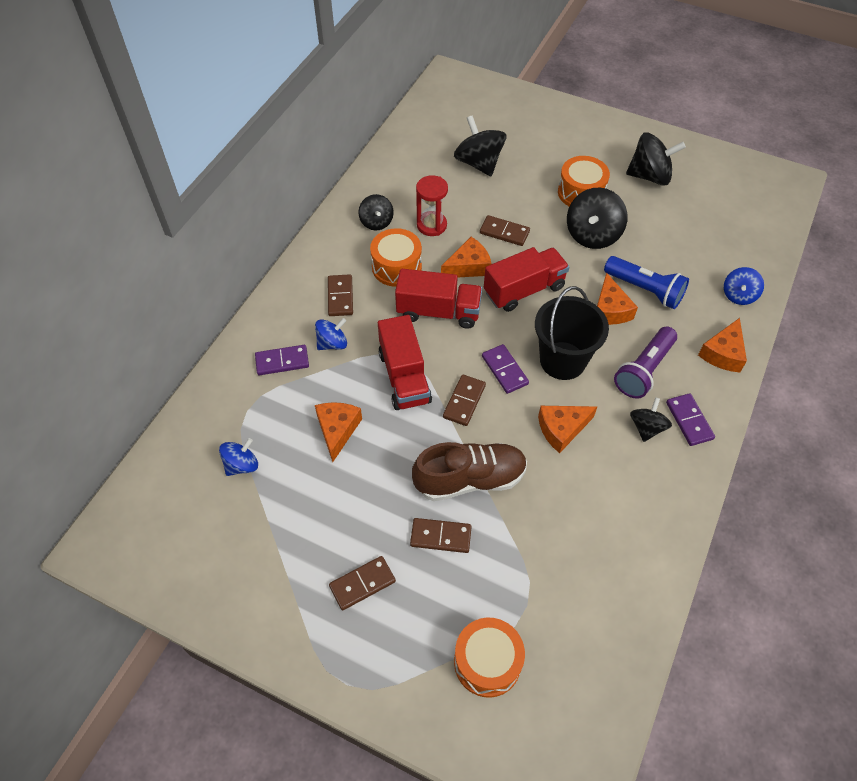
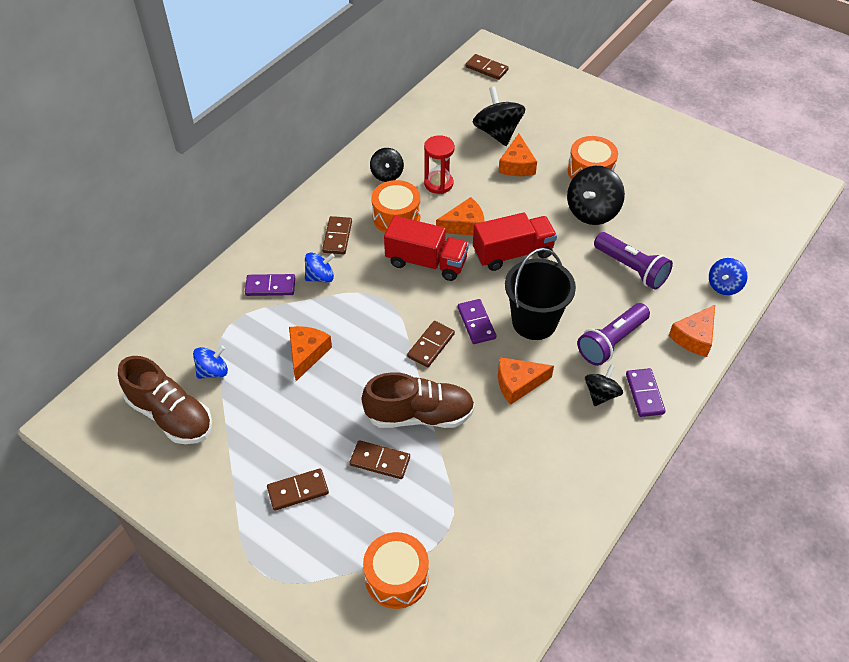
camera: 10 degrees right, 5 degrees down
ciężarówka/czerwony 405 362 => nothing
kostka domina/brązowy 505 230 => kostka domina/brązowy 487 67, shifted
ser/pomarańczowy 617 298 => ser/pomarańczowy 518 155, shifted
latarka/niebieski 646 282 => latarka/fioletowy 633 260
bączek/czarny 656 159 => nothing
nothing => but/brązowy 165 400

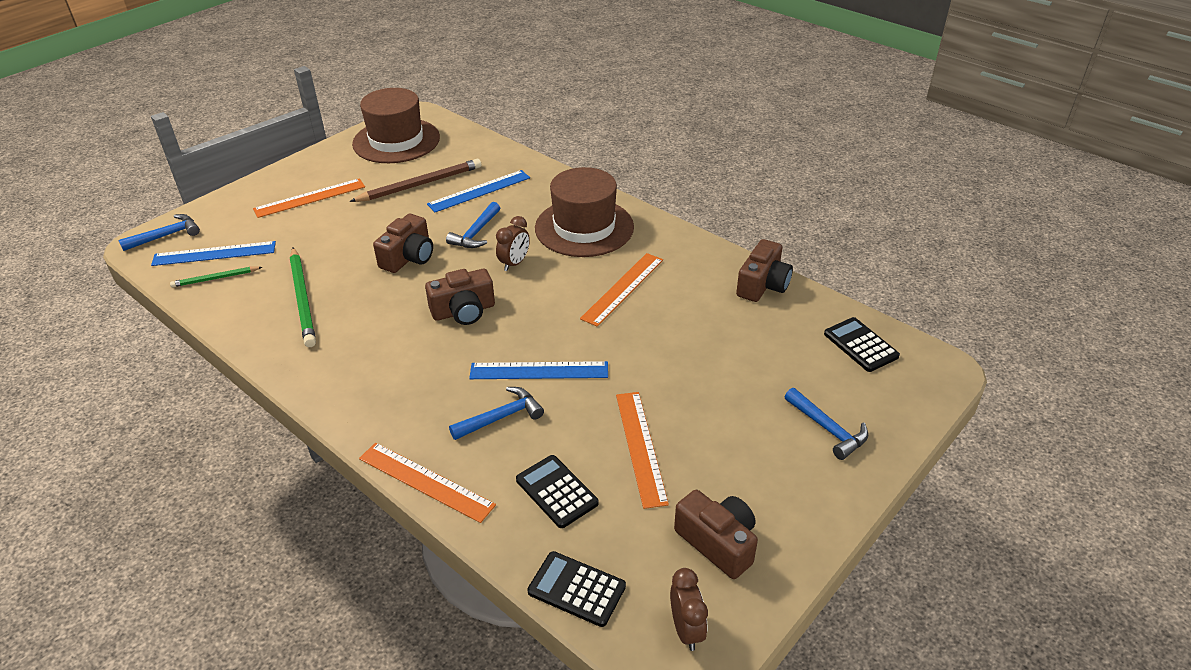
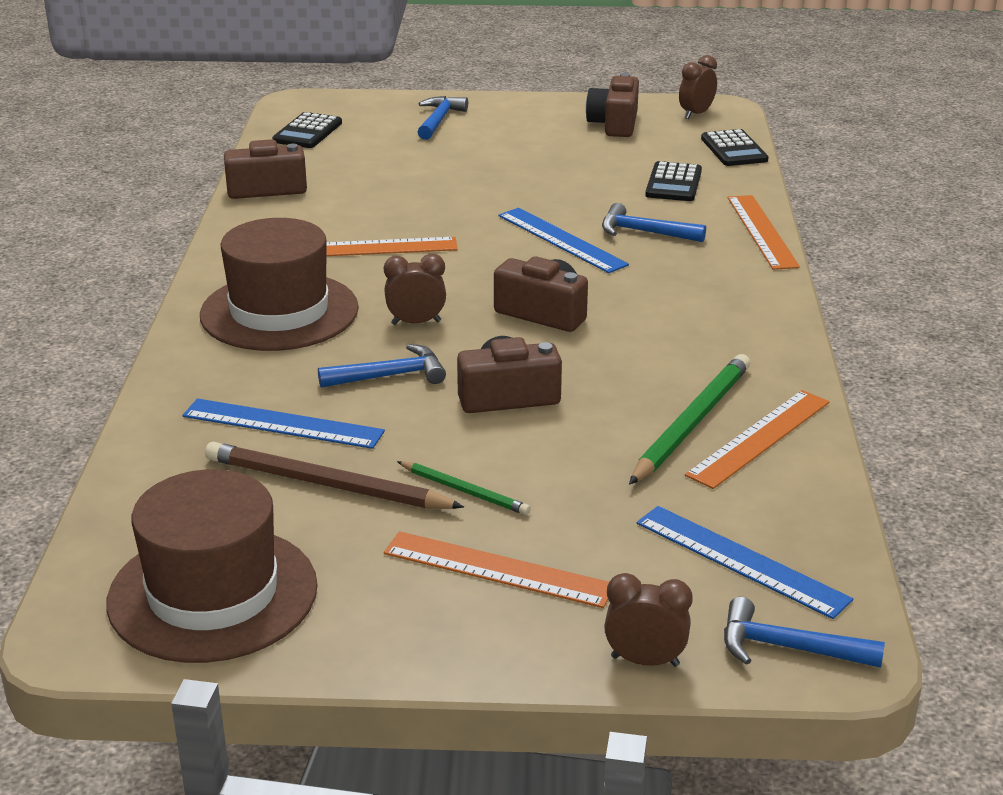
camera: 130 degrees left, 10 degrees down
ołówek/zielony 216 277 => ołówek/zielony 464 488, shifted
linijka/pomarańczowy 642 450 => linijka/pomarańczowy 757 439, shifted
nothing => budzik/brązowy 648 620

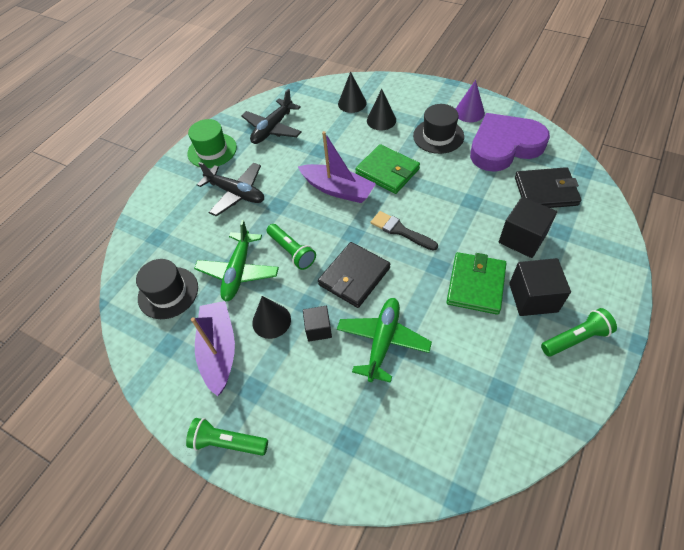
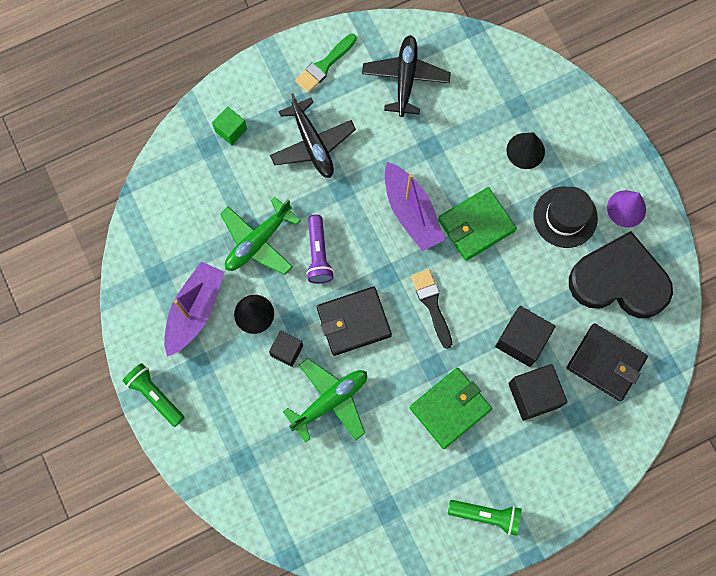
camera: 30 degrees right, 20 degrees up
kapelusz/czarny 167 289 => nothing
kapelusz/zielony 212 143 => pędzel/zielony 326 63
samolot/czarny 271 116 => samolot/czarny 406 76, 120 degrees clockwise
latarka/zielony 291 247 => latarka/fioletowy 320 249
stożek/czarny 352 92 => nothing
portfel/zielony 387 169 => portfel/zielony 477 224, 75 degrees clockwise
serce/fioletowy 510 142 => serce/czarny 621 274
sześcian/czarny 540 287 => sześcian/czarny 525 336, shifted
nothing => sześcian/zielony 229 125

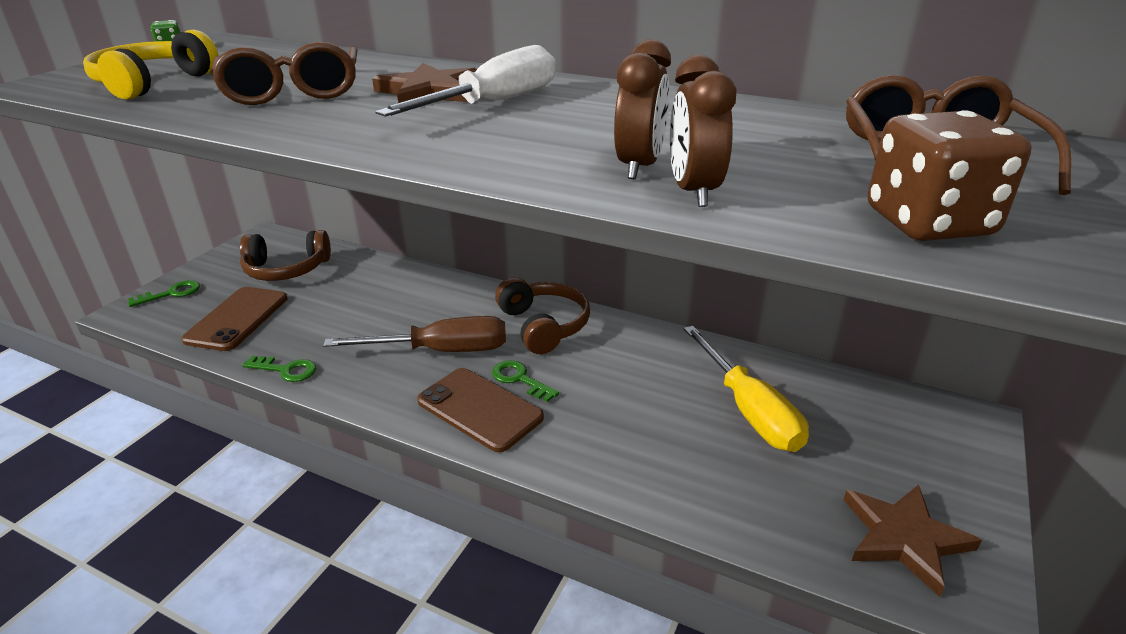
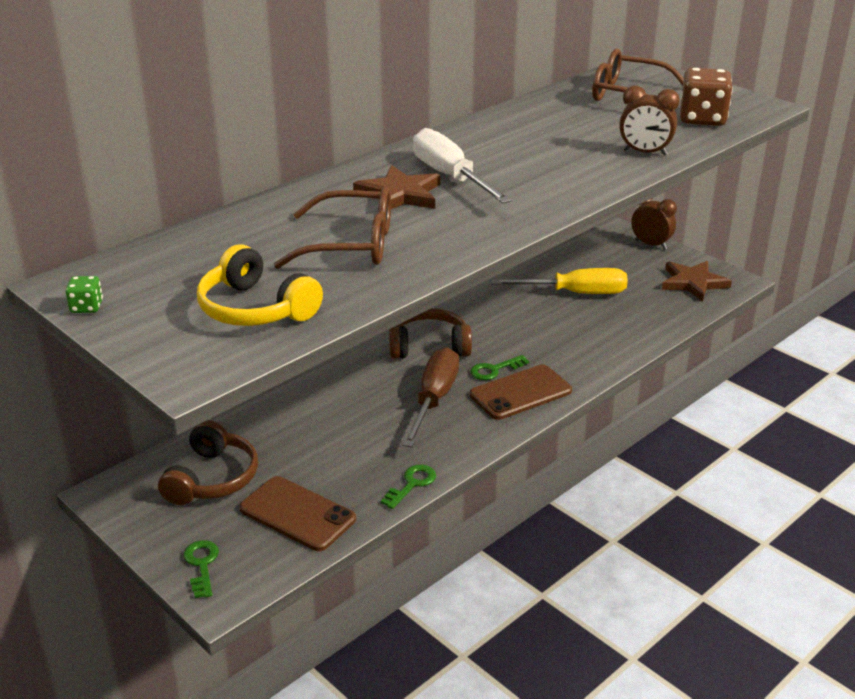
camera: 70 degrees left, 0 degrees up
budzik/brązowy 642 109 => budzik/brązowy 654 224, shifted

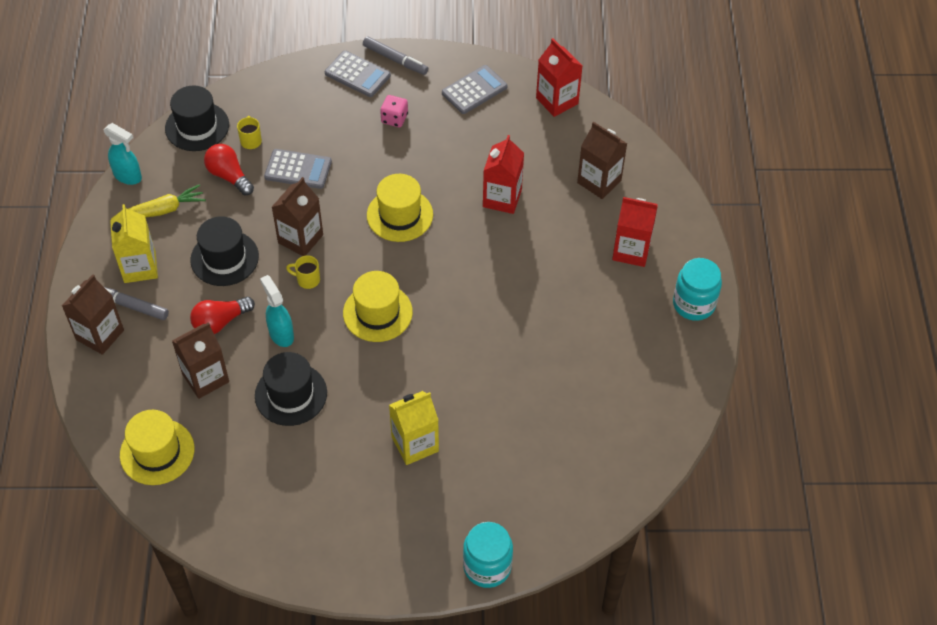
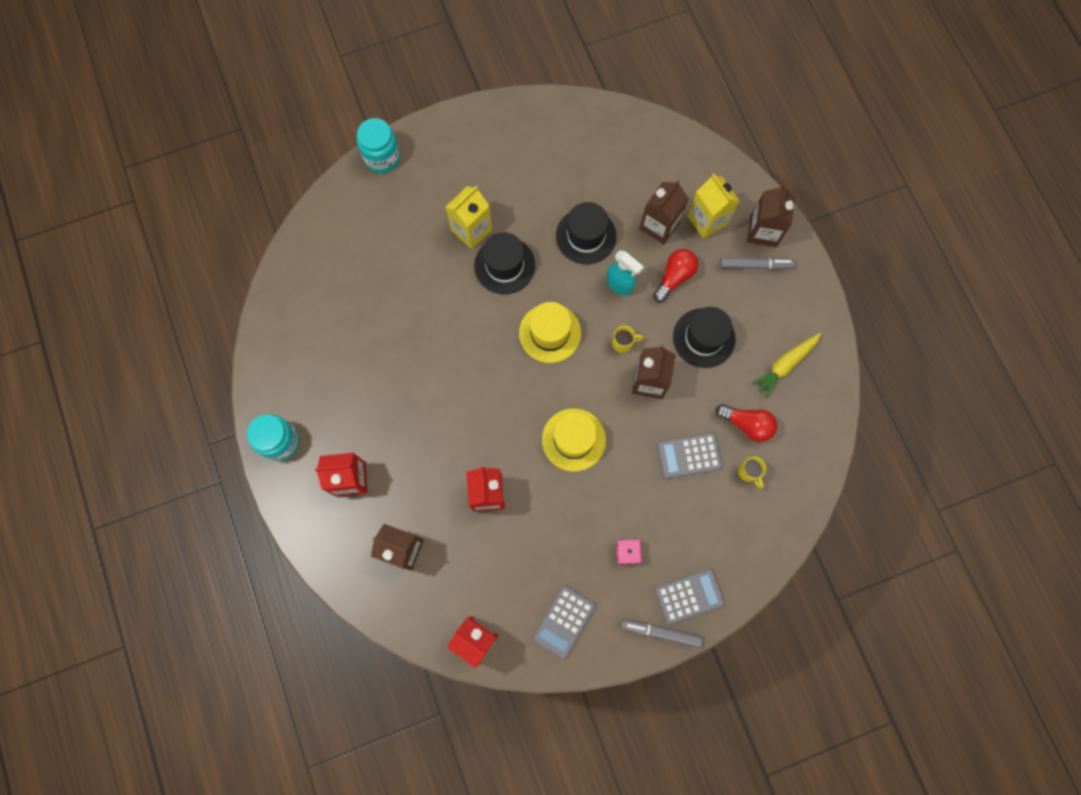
camera: 160 degrees right, 20 degrees up
spryskiwacz/turkusowy 123 154 => nothing
karton mleka/żółty 134 243 => karton mleka/żółty 713 206, shifted
kapelusz/żółty 157 447 => nothing
kapelusz/czarny 197 118 => kapelusz/czarny 504 263, shifted
kalkulator/szary 358 73 => kalkulator/szary 689 596, 150 degrees clockwise

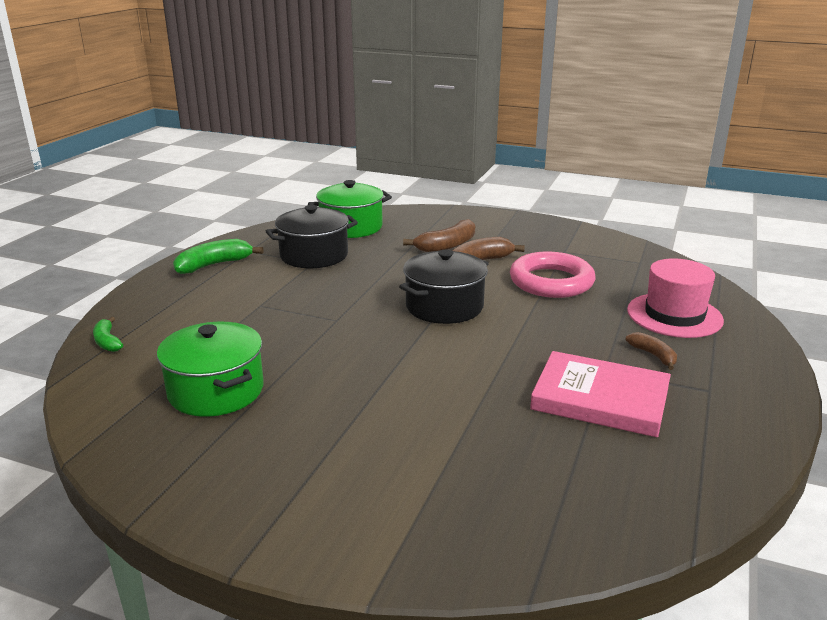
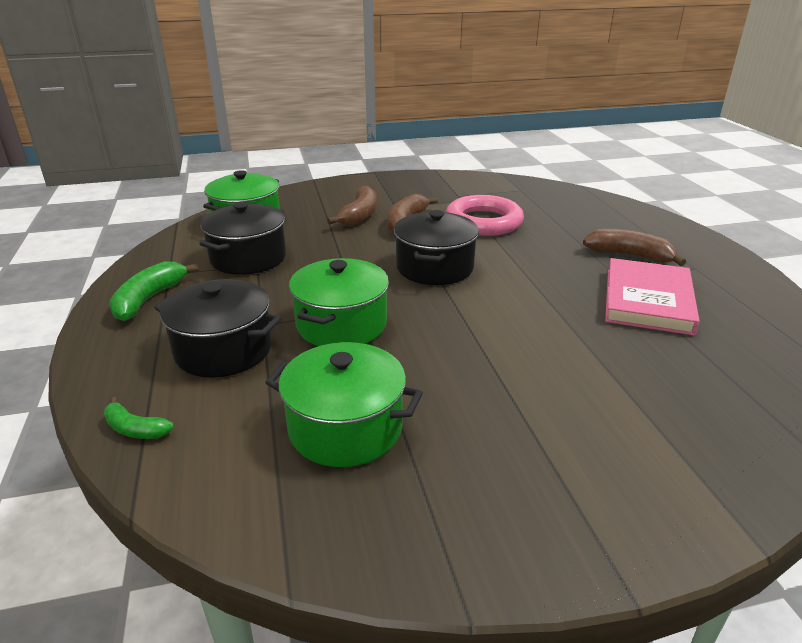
camera: 35 degrees left, 5 degrees up
książka/różowy 600 394 => książka/różowy 652 296, 60 degrees counterclockwise
banan/brązowy 651 351 => banan/brązowy 634 247, x1.68
kapelusz/różowy 675 298 => nothing
nothing => garnek/czarny 217 328
nothing => garnek/zielony 339 302

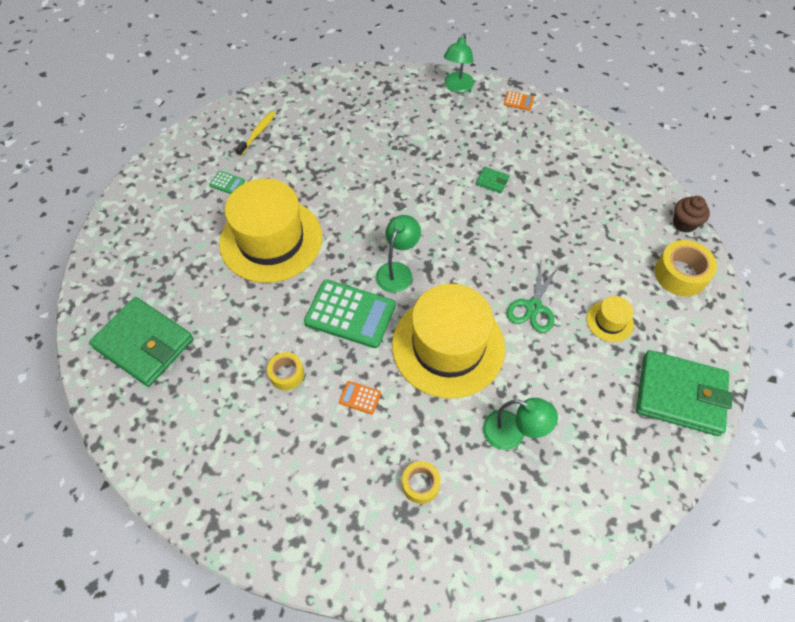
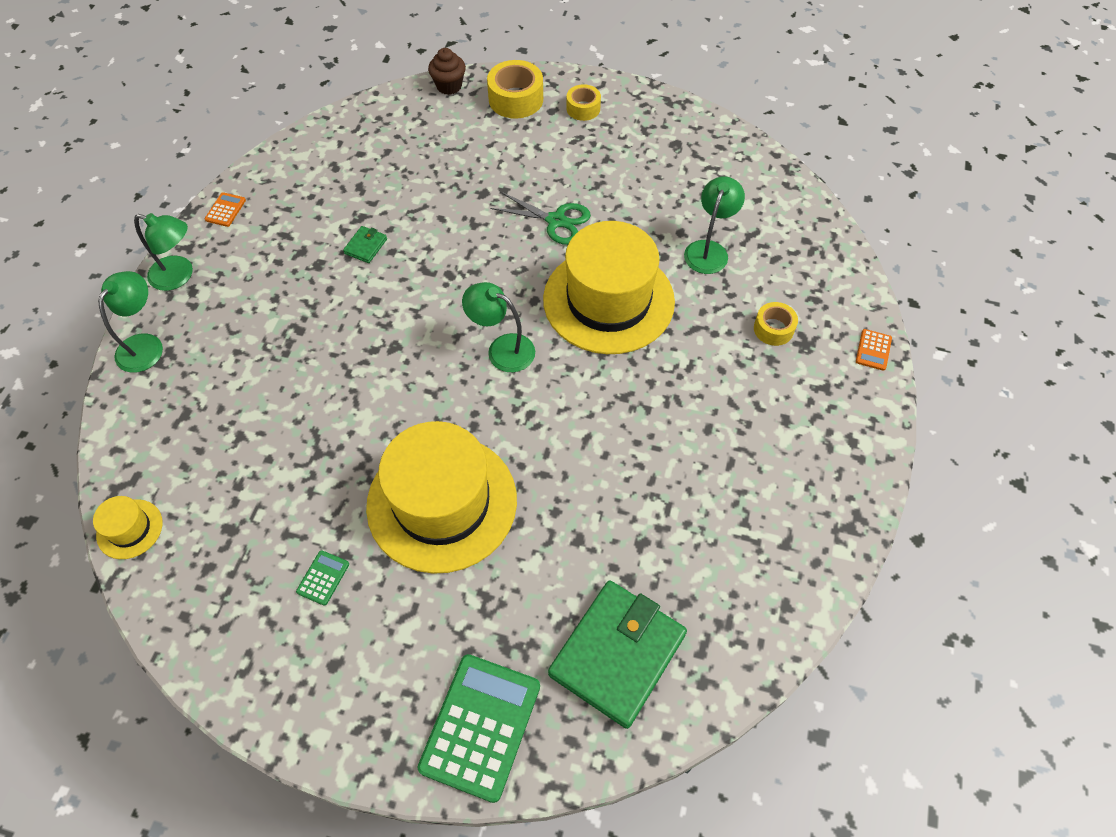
camera: 90 degrees left, 0 degrees up
szczoteczka do zębów/żółty 255 133 => nothing
taśma klejąca/żółty 285 371 => taśma klejąca/żółty 583 102, shifted
kalkulator/zielony 350 314 => kalkulator/zielony 479 728, shifted
kalkulator/pomarańczowy 360 397 => kalkulator/pomarańczowy 874 350, shifted
kapelusz/żółty 610 319 => kapelusz/żółty 128 527, shifted
portfel/zielony 684 393 => nothing
nothing => lampka/zielony 130 322

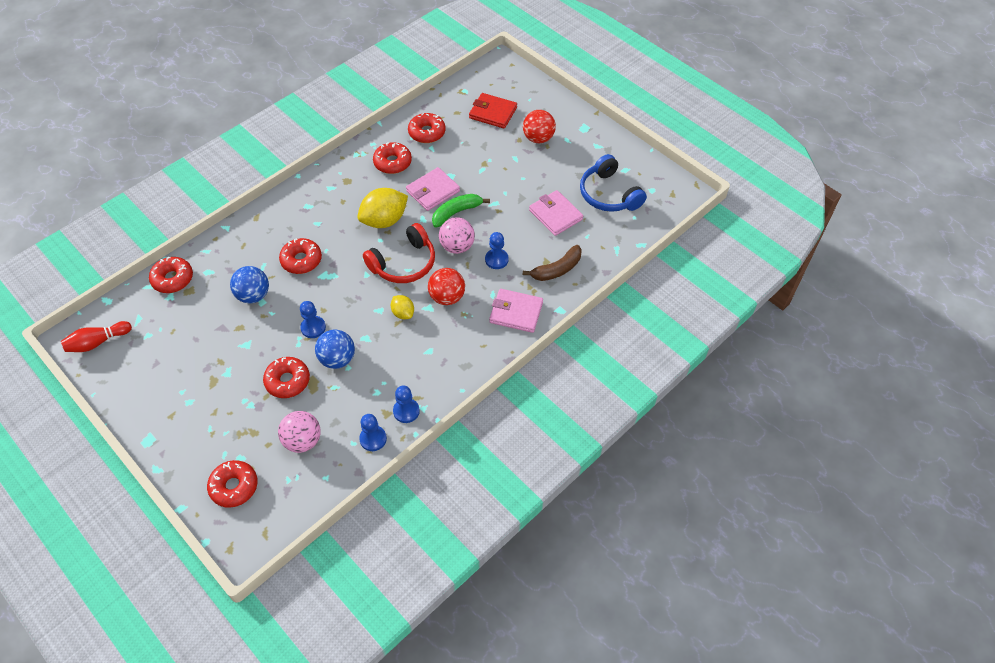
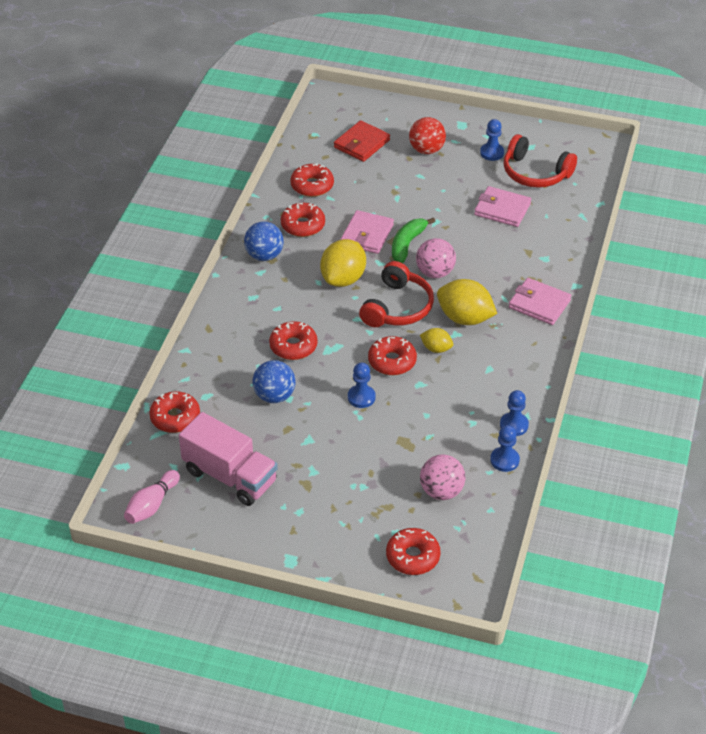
camera: 30 degrees left, 10 degrees down
kręgiel/czerwony 96 336 => kręgiel/różowy 152 497
donut/czerwony 286 377 => donut/czerwony 392 355, shifted
piłka/niebieski 335 349 => piłka/niebieski 264 241, shifted
piłka/czerwony 446 286 => cytryna/żółty 467 302
portfel/czerwony 493 111 => portfel/czerwony 362 141, 45 degrees counterclockwise
pionek/niebieski 497 250 => pionek/niebieski 492 140, shifted
portfel/różowy 516 311 => portfel/różowy 540 301, 45 degrees clockwise
banan/brązowy 552 263 => nothing
słuchawki/niebieski 613 183 => słuchawki/czerwony 540 161
nothing => ciężarówka/różowy 228 459

